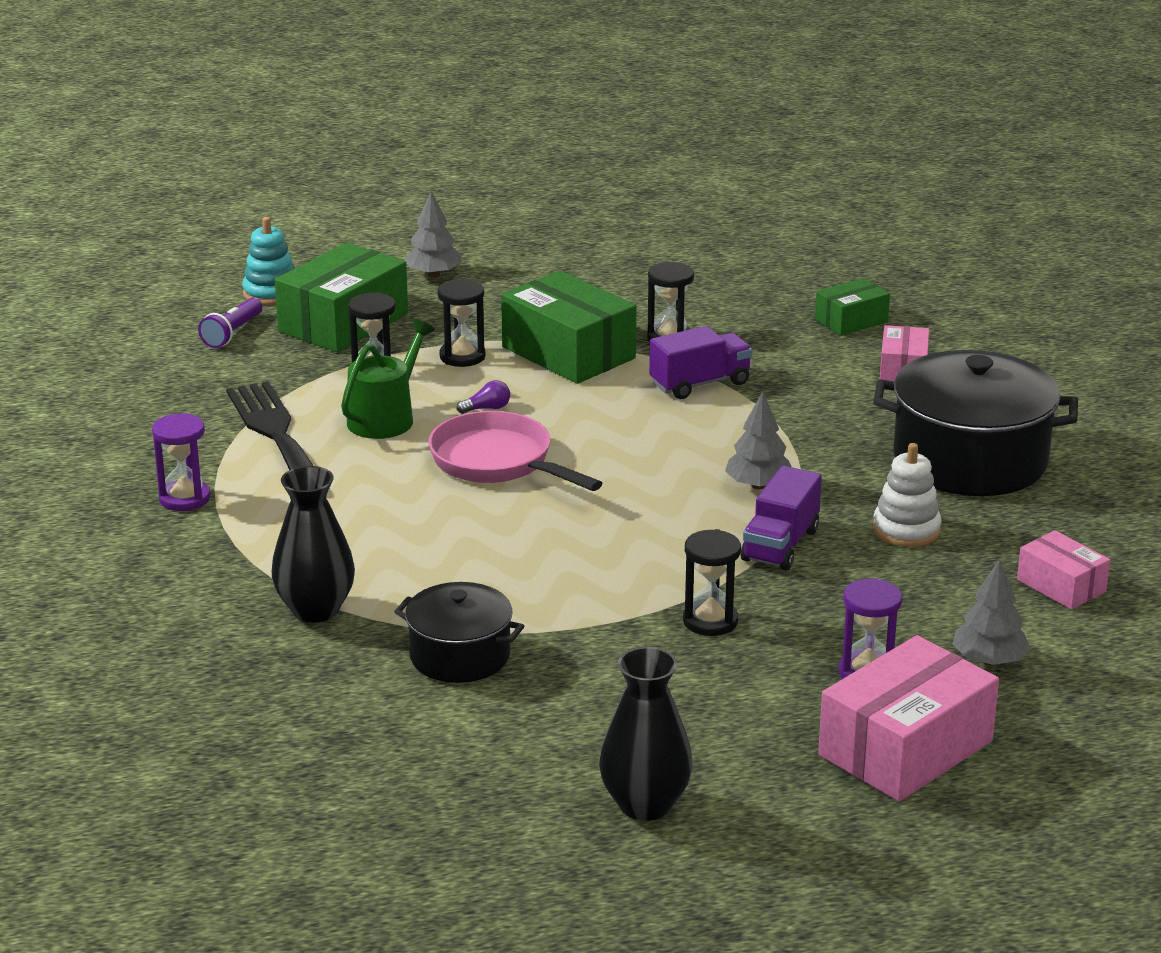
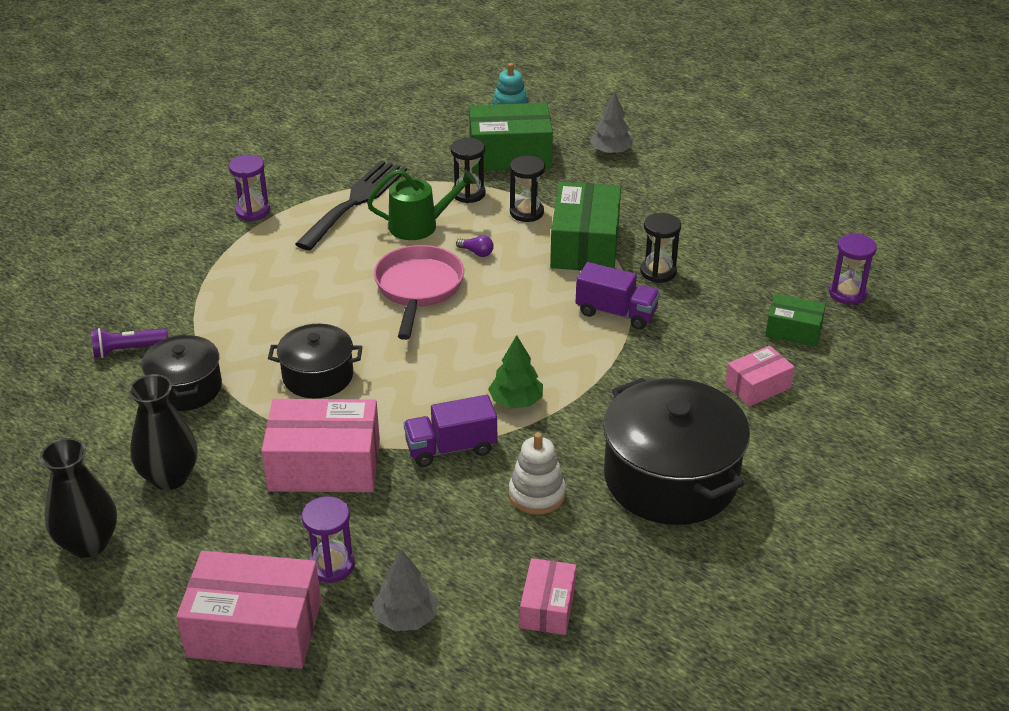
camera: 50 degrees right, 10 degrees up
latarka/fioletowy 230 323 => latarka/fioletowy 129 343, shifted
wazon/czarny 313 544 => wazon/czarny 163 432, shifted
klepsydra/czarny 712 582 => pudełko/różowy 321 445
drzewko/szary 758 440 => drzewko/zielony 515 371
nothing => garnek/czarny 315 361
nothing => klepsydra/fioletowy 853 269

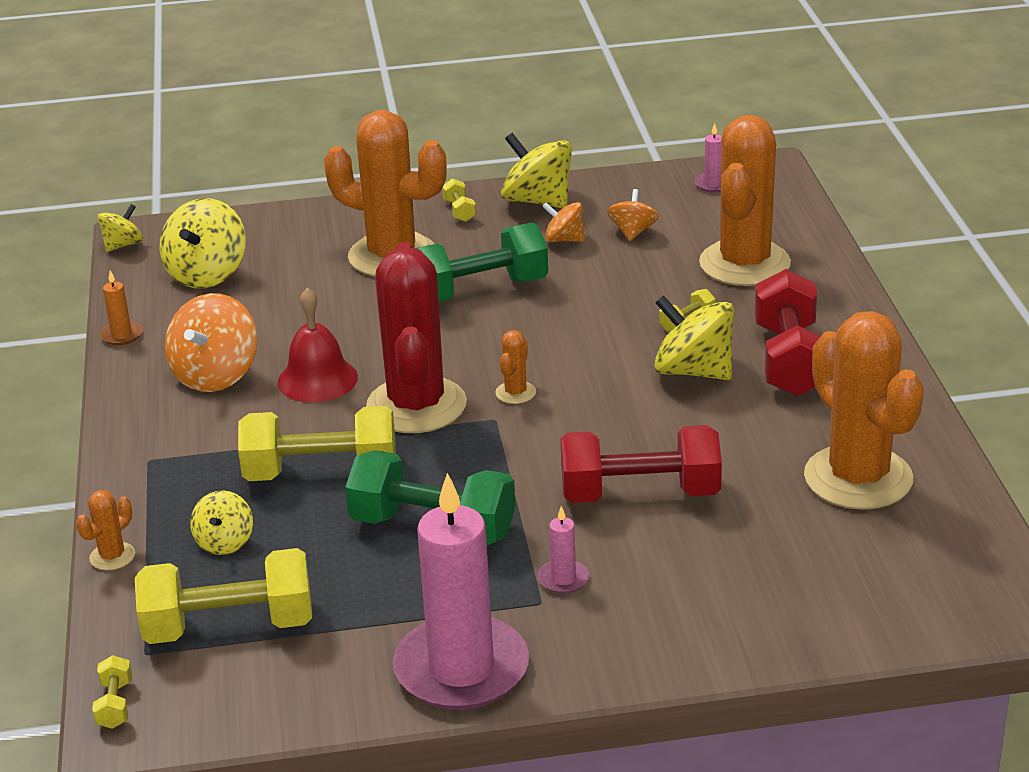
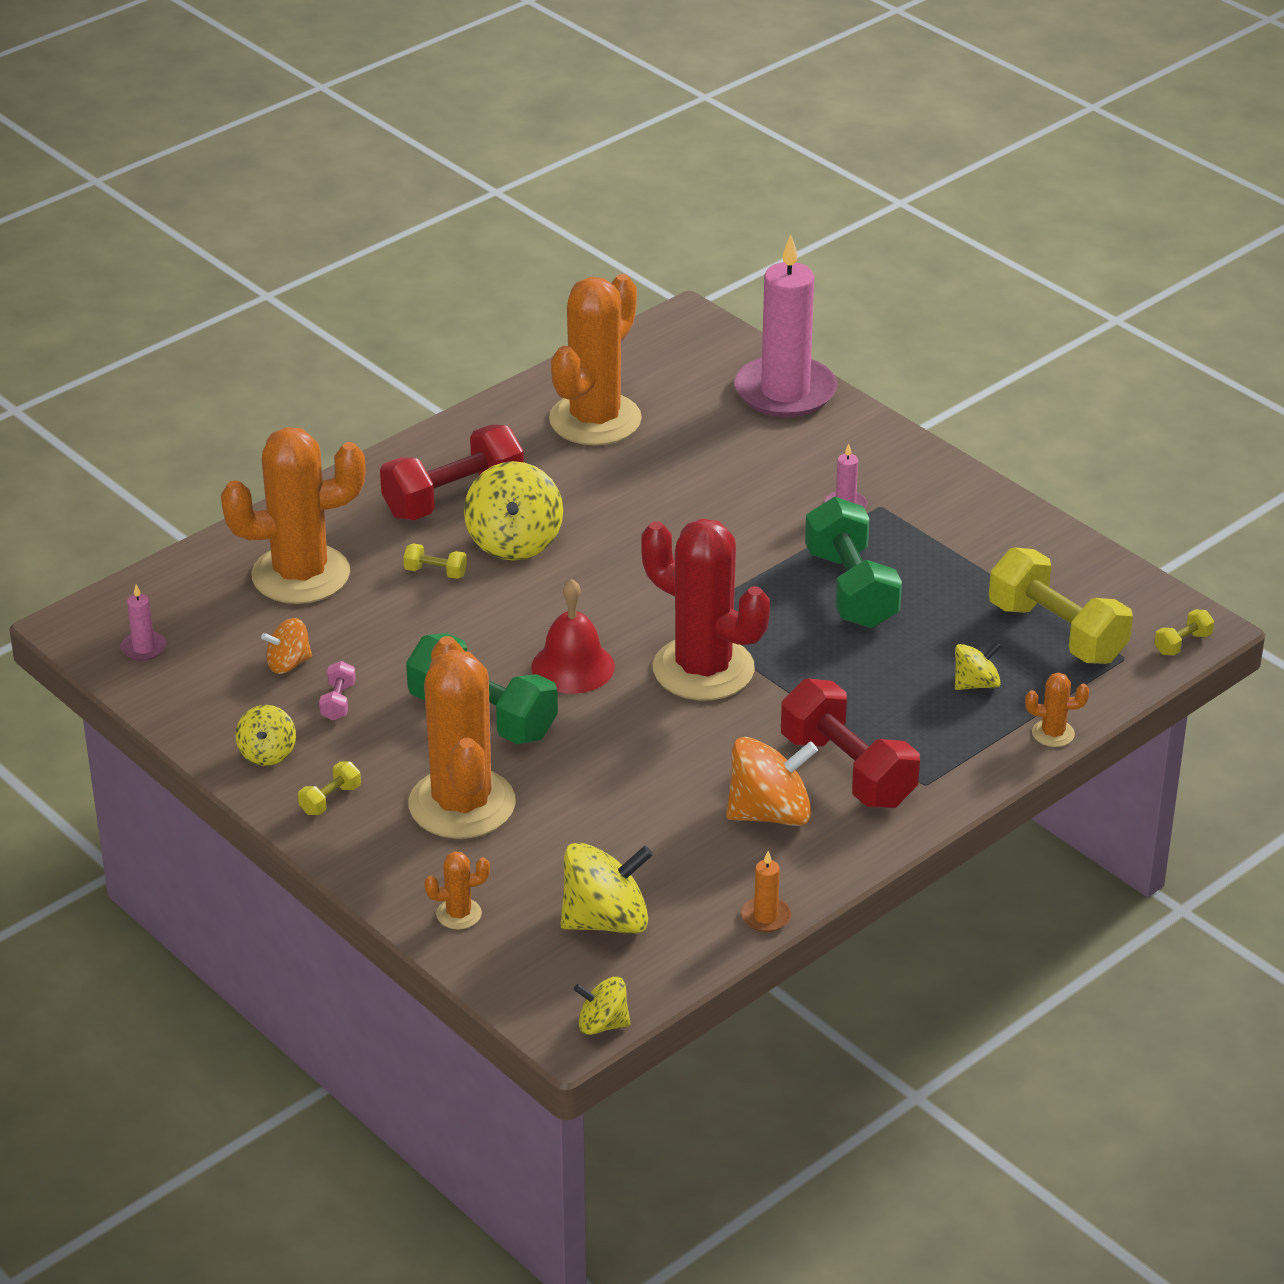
camera: 125 degrees left, 5 degrees up
hantel/żółty 317 443 => nothing
dzwonek/czerwony 318 345 => dzwonek/czerwony 573 636, shifted
kaktus/czerwony 416 337 => kaktus/czerwony 705 609, 75 degrees clockwise
świeca/różowy 461 591 => świeca/różowy 785 325, shifted
kaktus/pomarańczowy 515 367 => kaktus/pomarańczowy 457 890, shifted
bączek/żółty 536 170 => bączek/żółty 265 735, x0.57
bączek/pomarańczowy 563 222 => hantel/różowy 337 691
hantel/czerwony 641 464 => hantel/czerwony 850 743, shifted

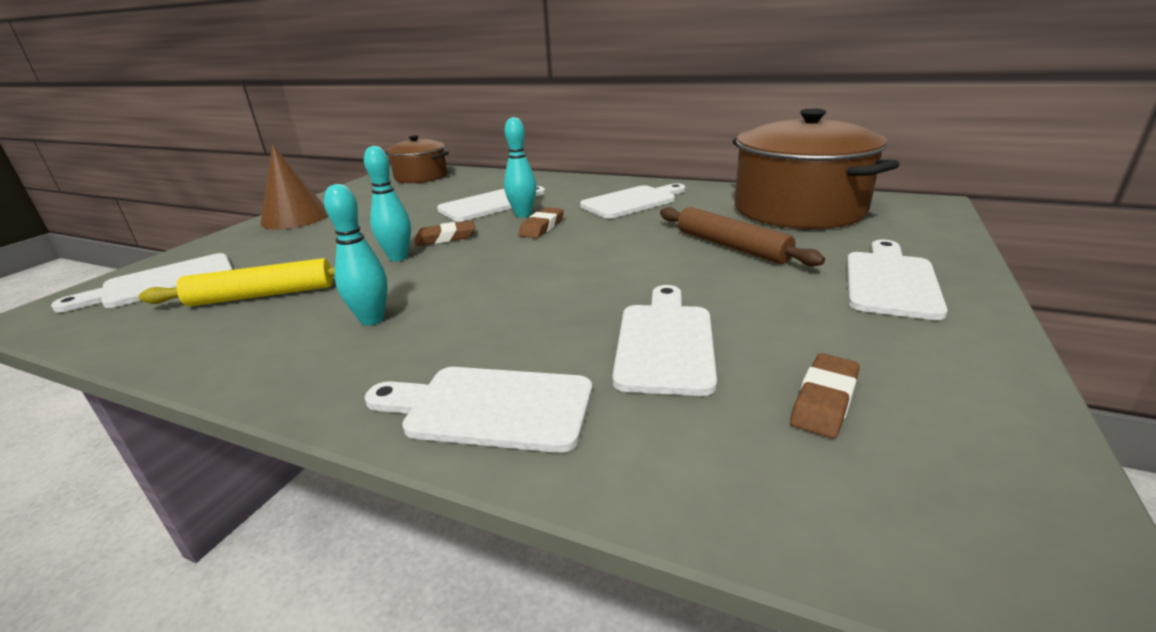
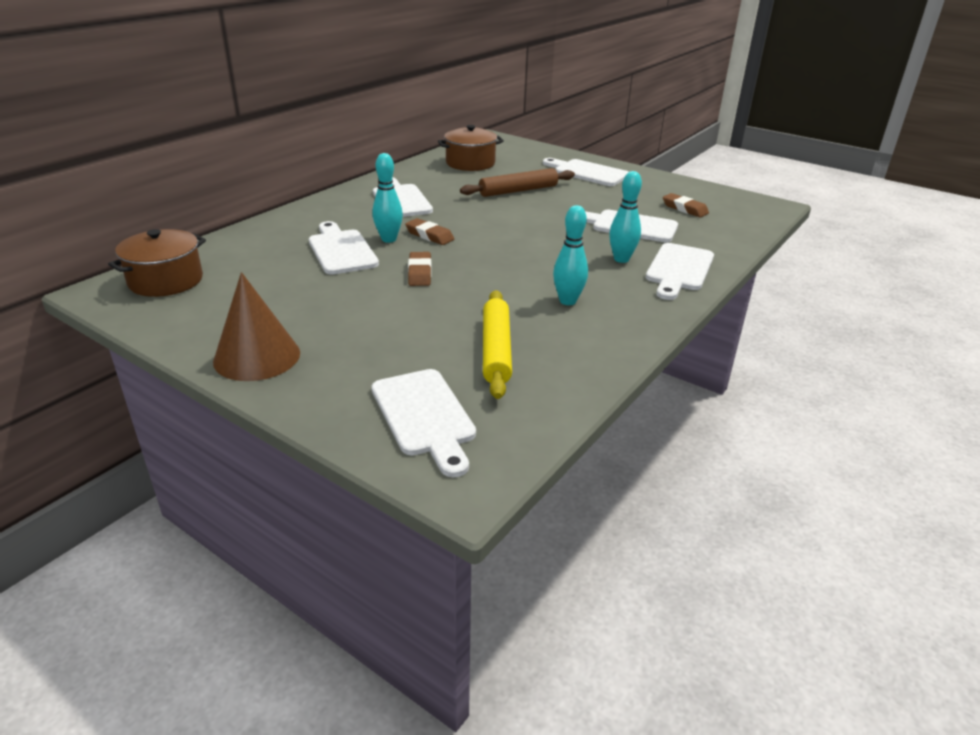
camera: 80 degrees left, 5 degrees up
kręgiel/turkusowy 387 203 => kręgiel/turkusowy 625 217, shifted
garnek/brązowy 816 169 => garnek/brązowy 471 148, x0.57

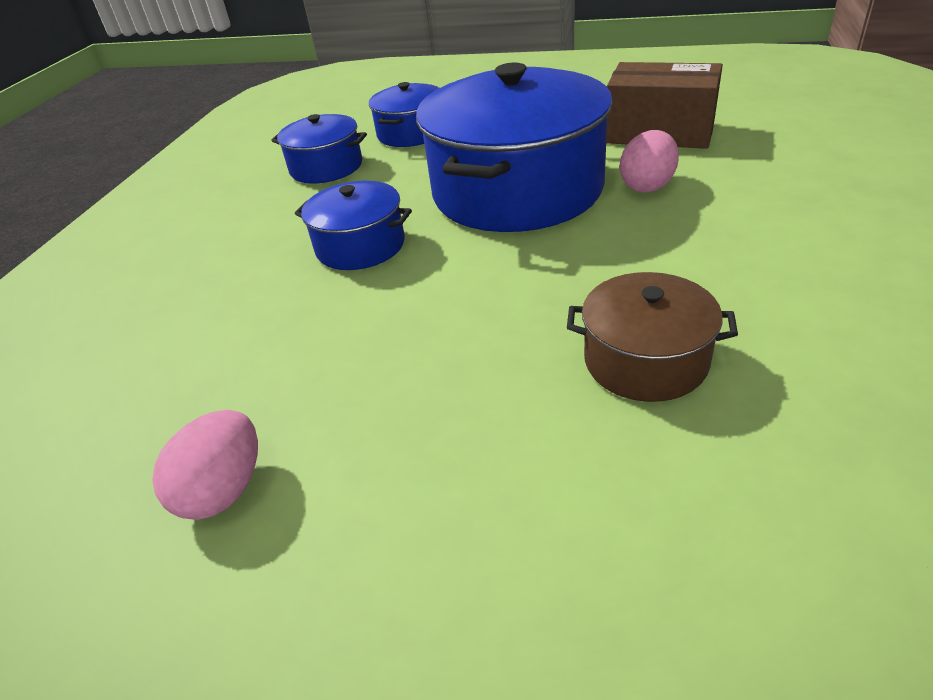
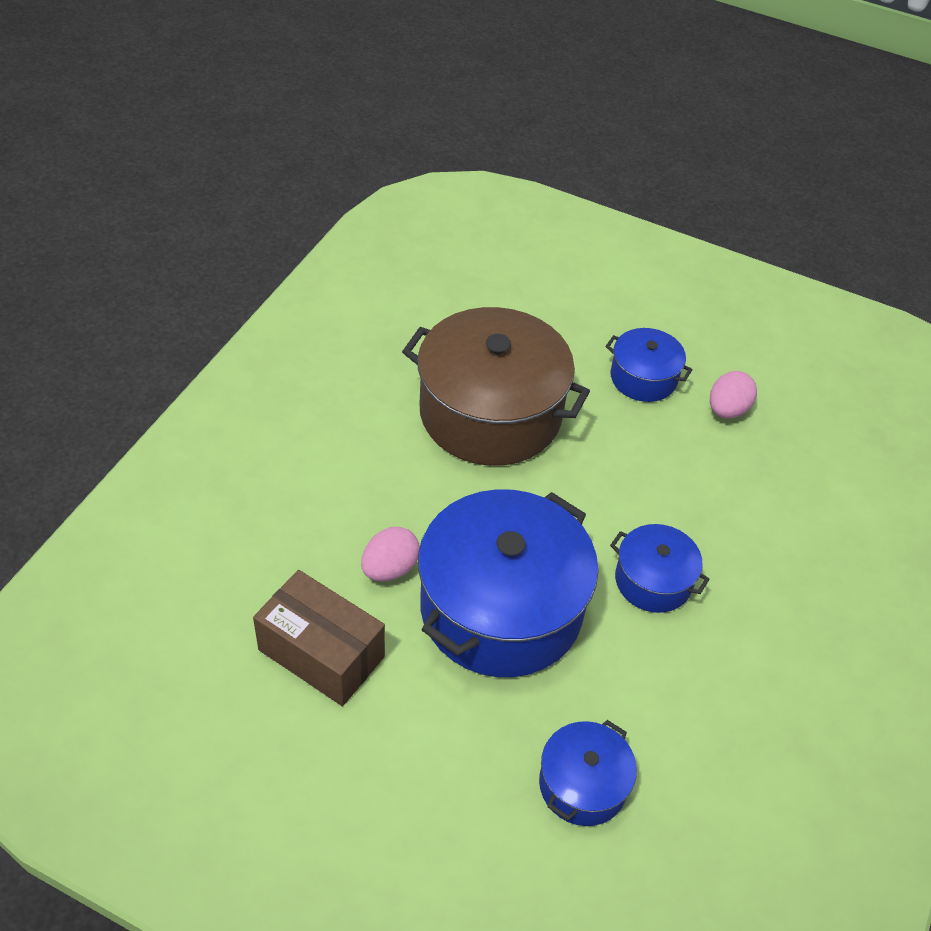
camera: 175 degrees left, 10 degrees up
garnek/niebieski 319 148 => garnek/niebieski 649 365, shifted
garnek/brązowy 652 337 => garnek/brązowy 496 386, x2.03

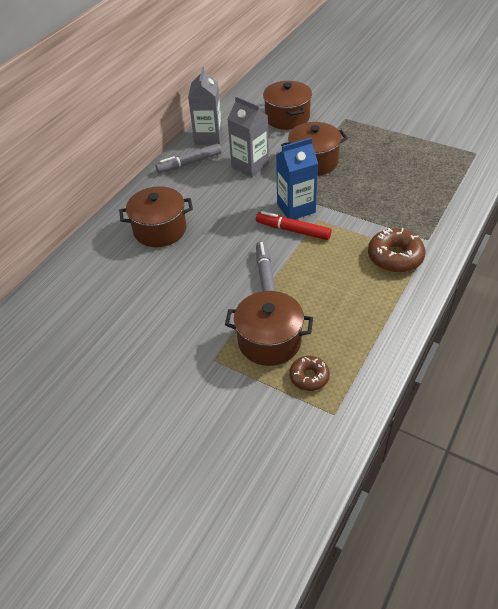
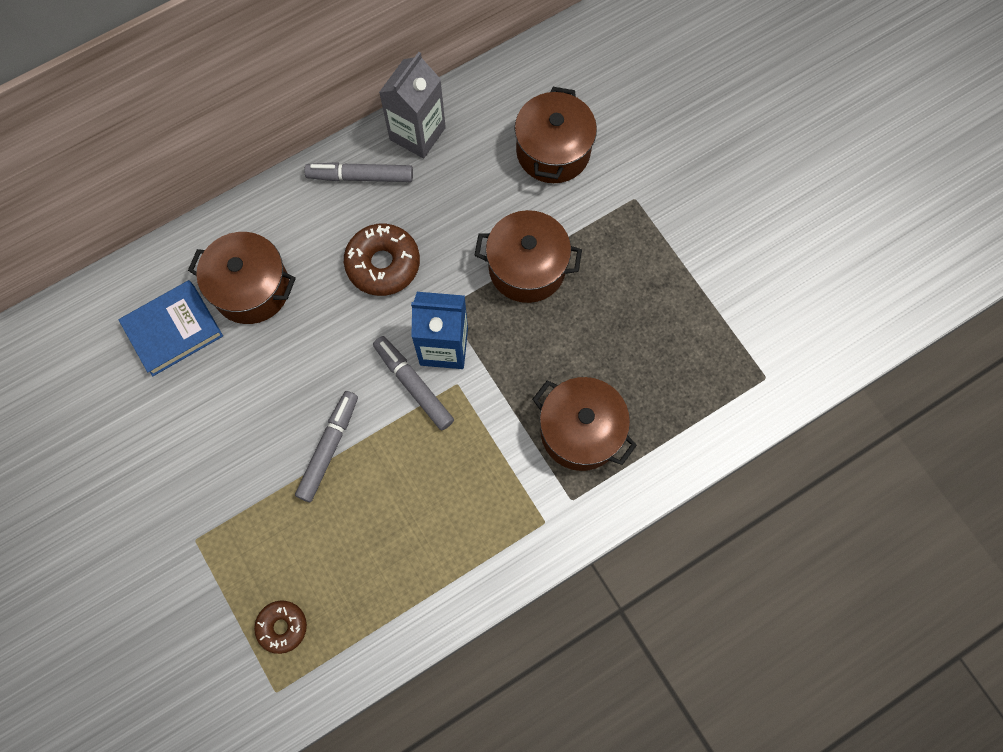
camera: 25 degrees right, 25 degrees up
garnek/brązowy 269 328 => garnek/brązowy 584 424, shifted
karton mleka/szary 248 136 => nothing
flamaster/czerwony 293 225 => flamaster/szary 413 383
donut/brązowy 396 250 => donut/brązowy 382 260, shifted
nothing => książka/niebieski 171 328

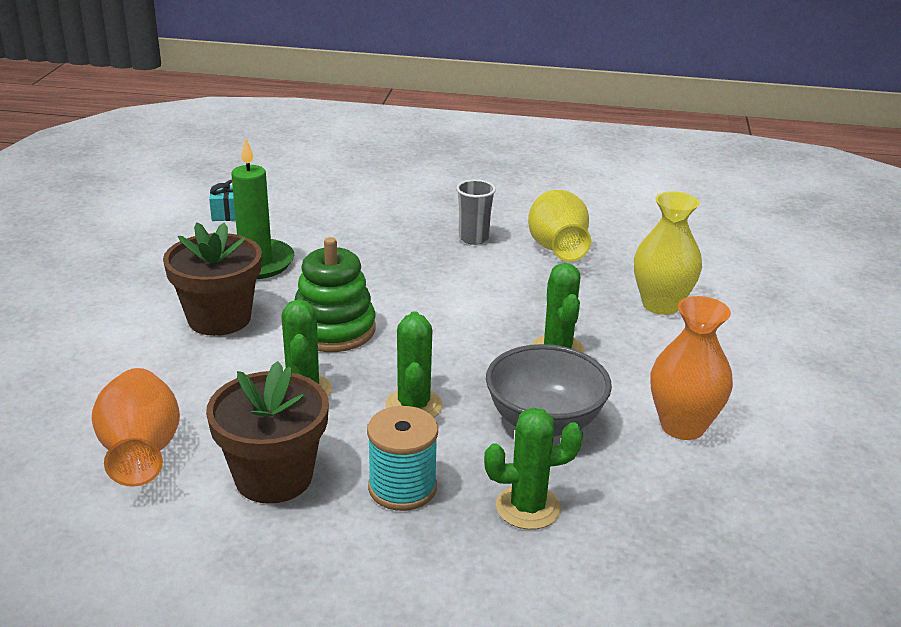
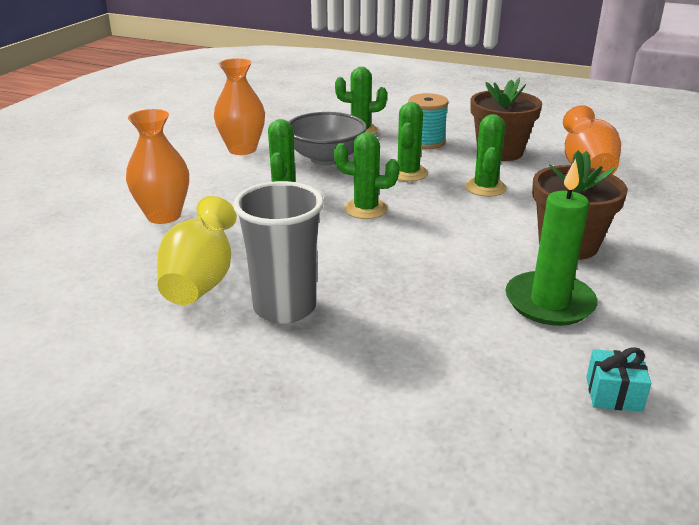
camera: 165 degrees left, 0 degrees up
zabawka nakładanka/zielony 335 294 => nothing
szklanka/szary 476 212 => szklanka/szary 278 252, x1.73
wazon/żółty 668 253 => wazon/pomarańczowy 157 166
nothing => kaktus/zielony 366 175

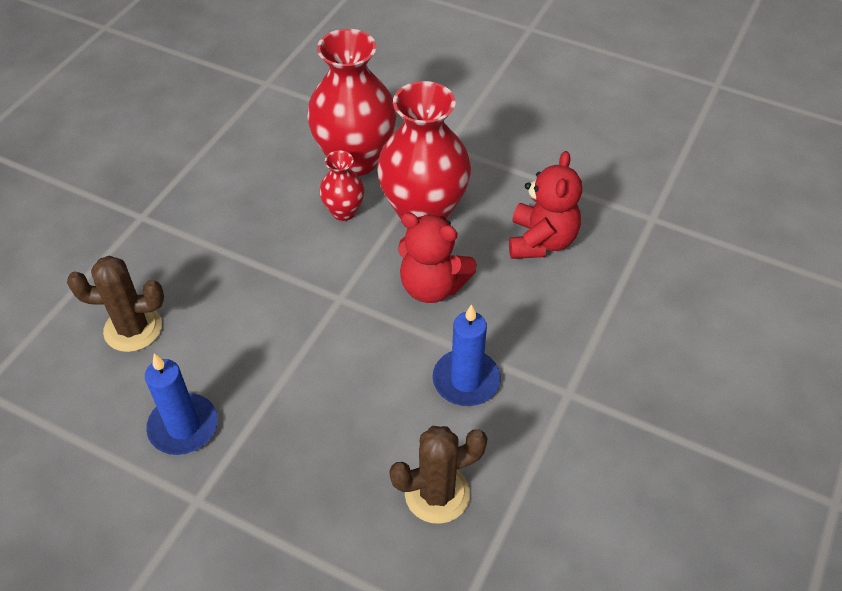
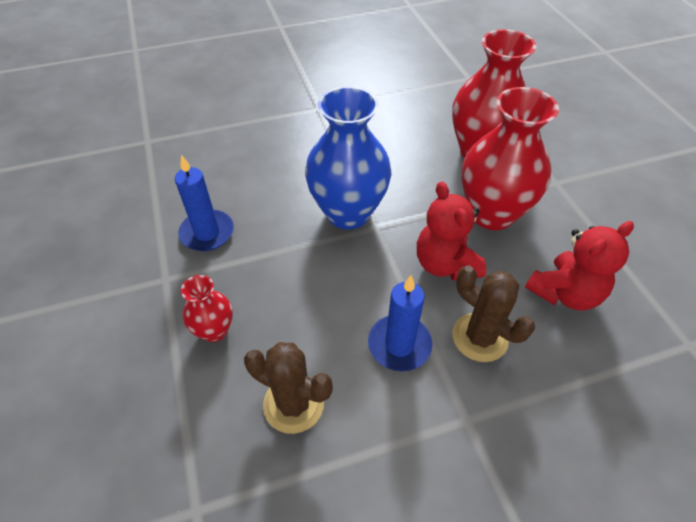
camera: 45 degrees right, 0 degrees up
kaktus/brązowy 115 304 => kaktus/brązowy 493 314, shifted
wazon/czerwony 341 186 => wazon/czerwony 207 308, shifted
nothing => wazon/niebieski 348 157

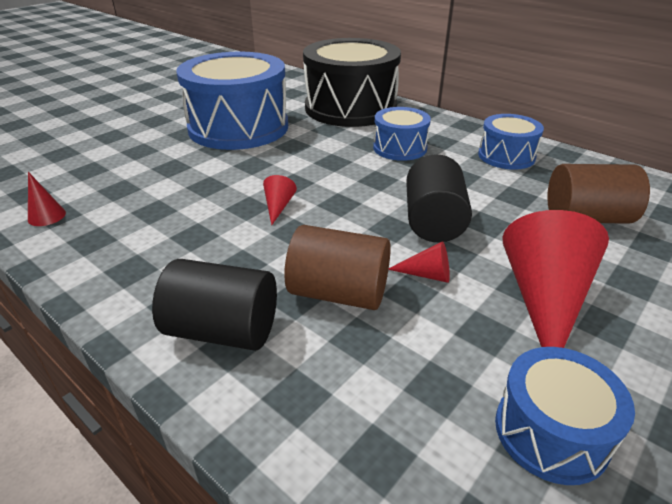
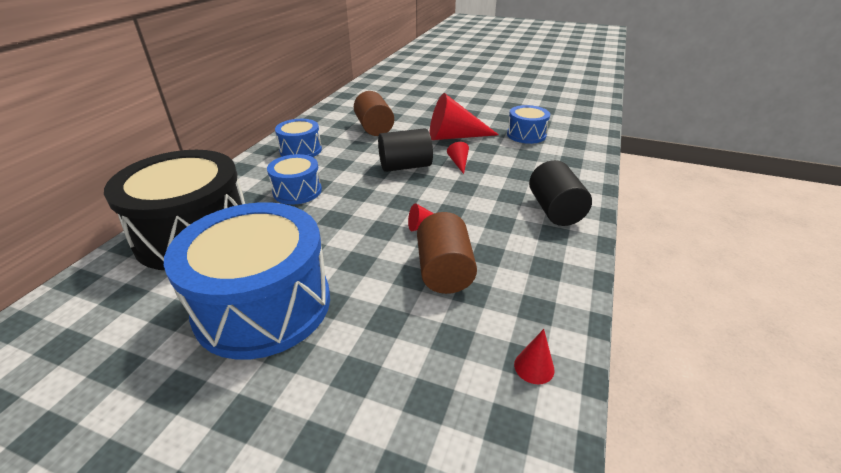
camera: 110 degrees left, 0 degrees up
walec/brązowy 337 267 => walec/brązowy 447 253, shifted

